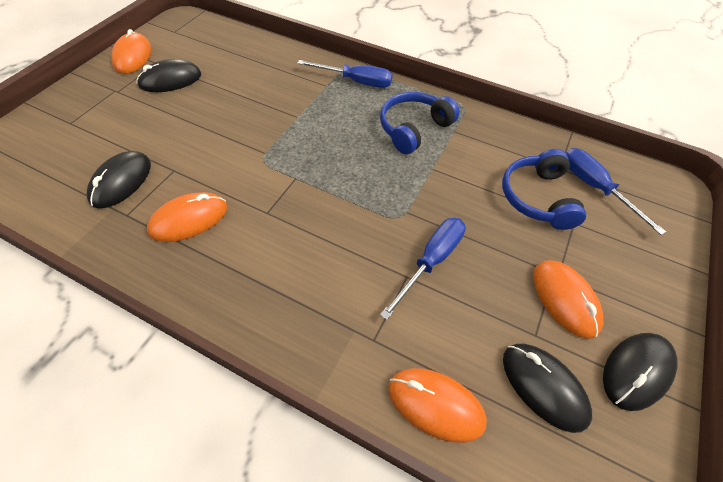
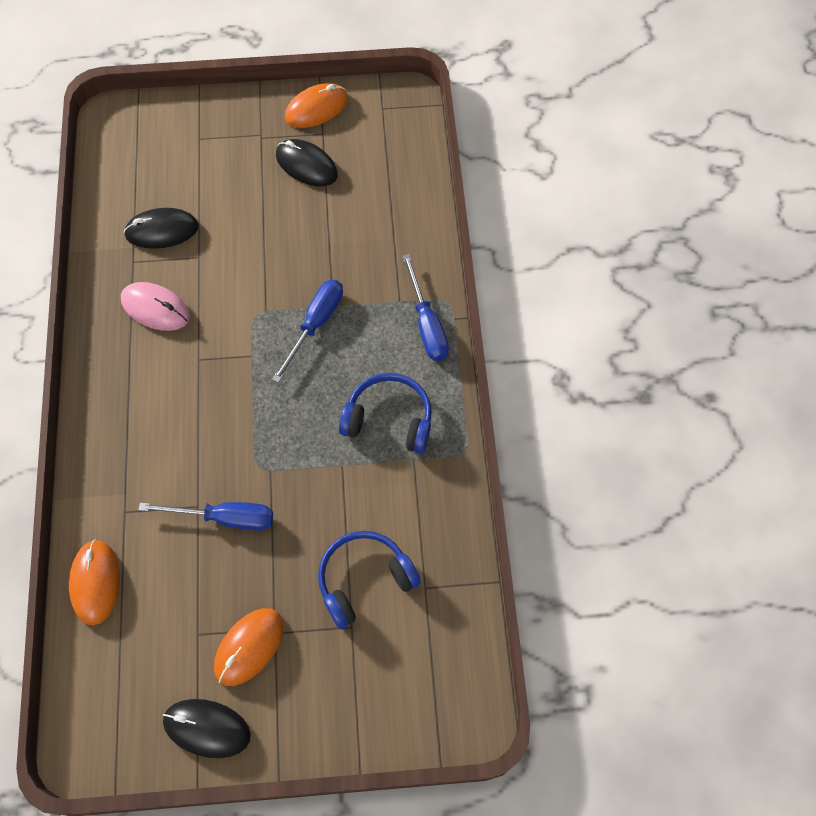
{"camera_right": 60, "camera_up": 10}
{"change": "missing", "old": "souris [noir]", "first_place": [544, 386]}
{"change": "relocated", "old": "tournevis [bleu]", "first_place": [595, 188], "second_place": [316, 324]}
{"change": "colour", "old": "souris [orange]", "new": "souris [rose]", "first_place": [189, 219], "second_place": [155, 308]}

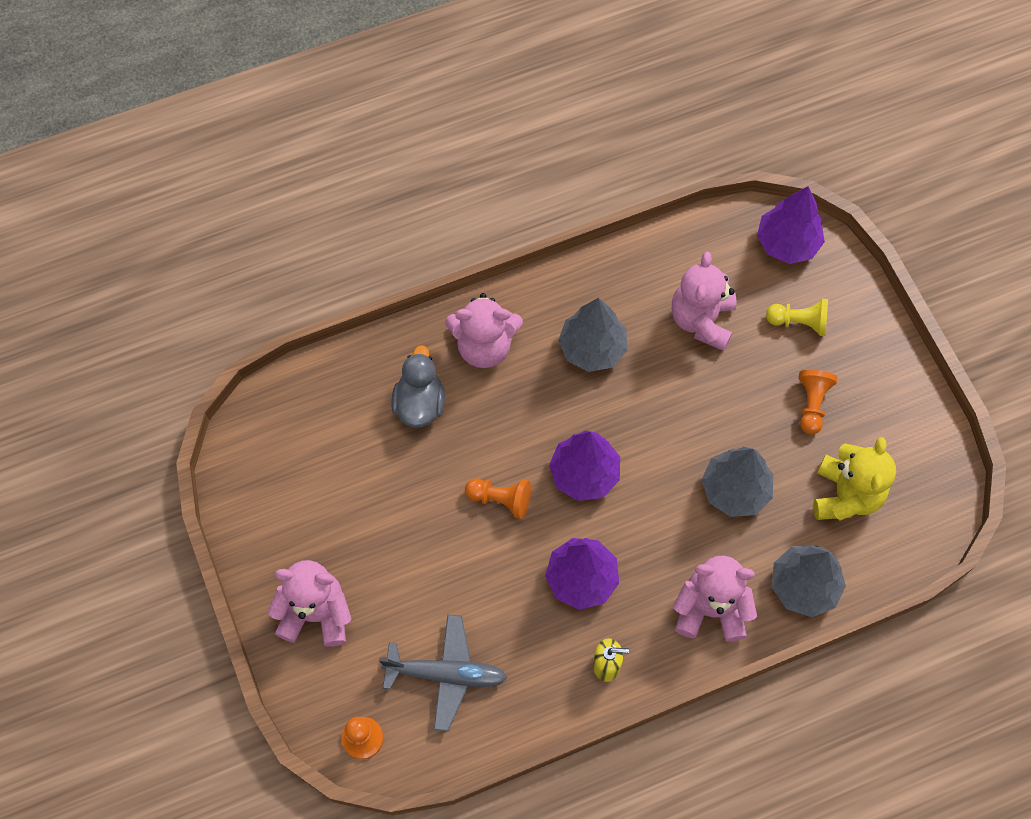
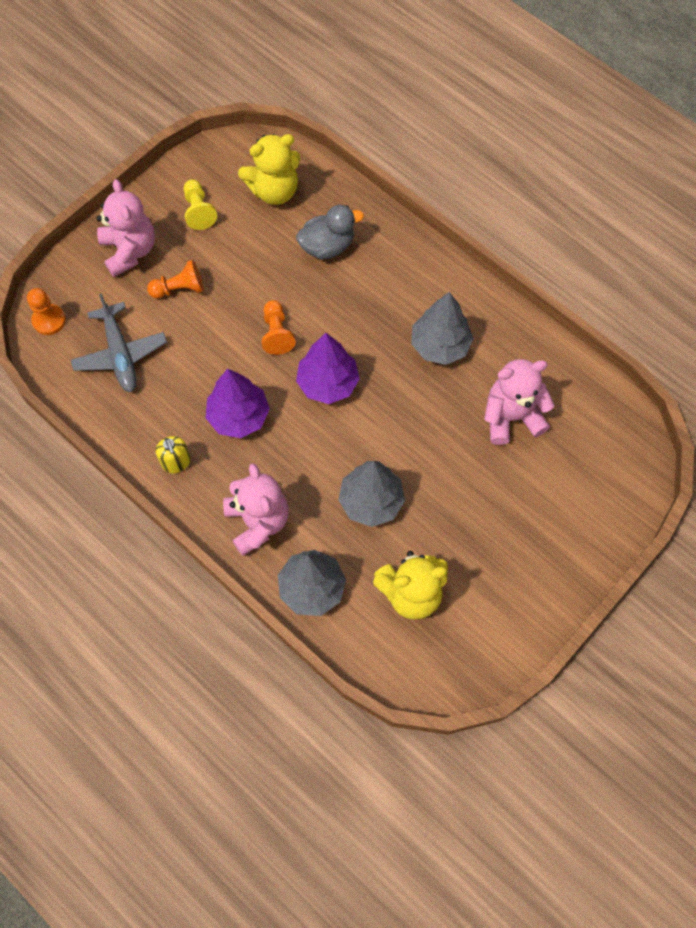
{"camera_right": 65, "camera_up": 0}
{"change": "missing", "old": "ours en peluche [rose]", "first_place": [484, 346]}
{"change": "missing", "old": "arbre [violet]", "first_place": [787, 243]}
{"change": "appeared", "new": "ours en peluche [jaune]", "second_place": [274, 190]}
{"change": "relocated", "old": "pion [jaune]", "first_place": [799, 322], "second_place": [198, 211]}
{"change": "relocated", "old": "pion [orange]", "first_place": [811, 404], "second_place": [179, 289]}

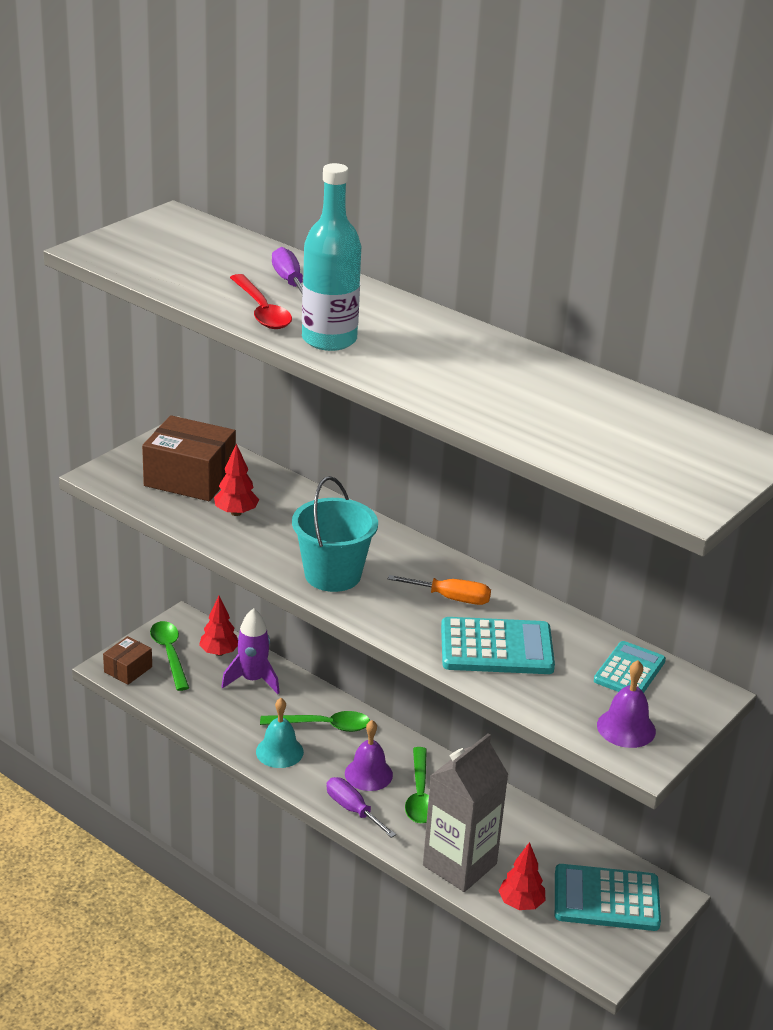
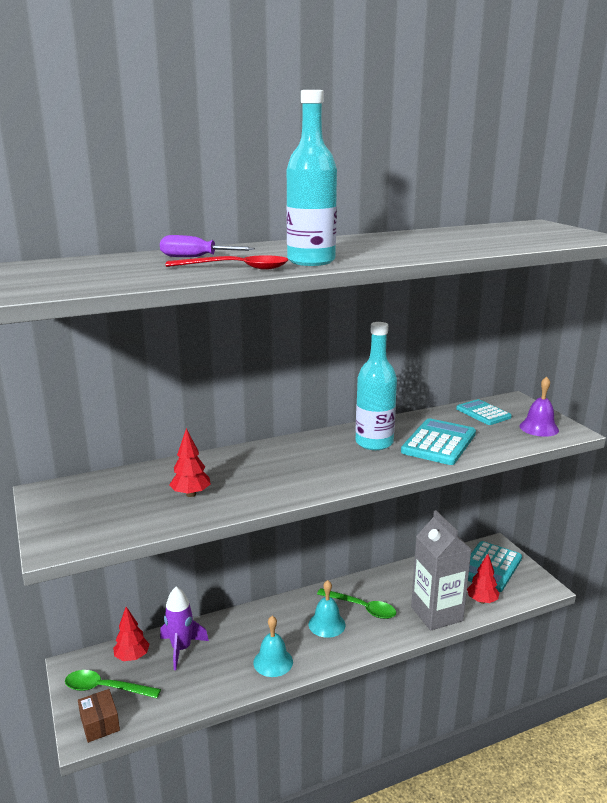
{"camera_right": -60, "camera_up": -10}
{"change": "missing", "old": "boîte [marron]", "first_place": [190, 478]}
{"change": "missing", "old": "cuillère [vert]", "first_place": [323, 725]}
{"change": "missing", "old": "seau [turquoise]", "first_place": [332, 575]}
{"change": "missing", "old": "tournevis [violet]", "first_place": [352, 809]}
{"change": "exchanged", "old": "tournevis [orange]", "new": "bouteille [turquoise]", "first_place": [451, 598], "second_place": [374, 443]}
{"change": "colour", "old": "cloche [violet]", "new": "cloche [turquoise]", "first_place": [368, 774], "second_place": [327, 624]}

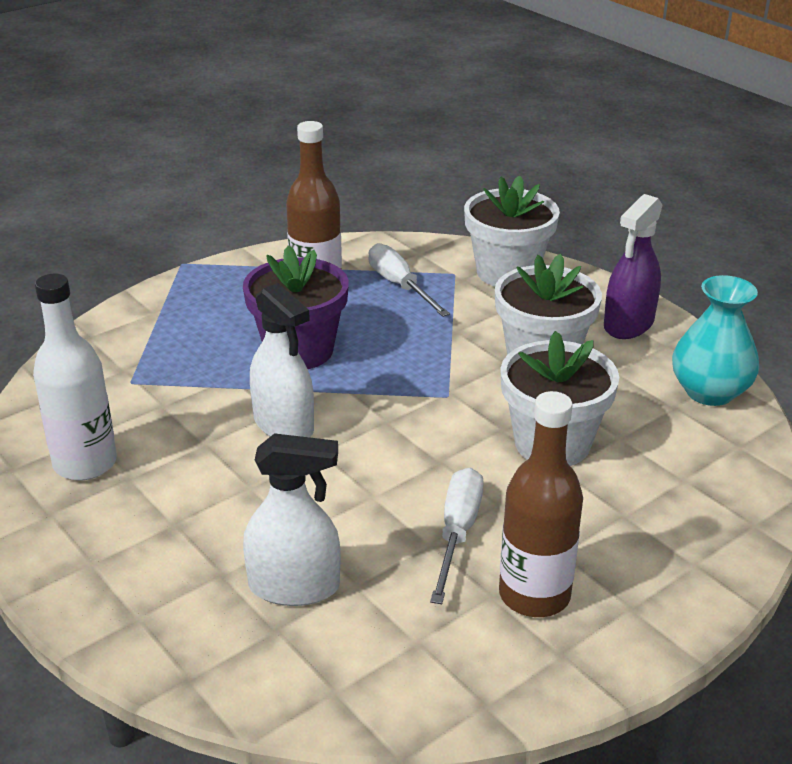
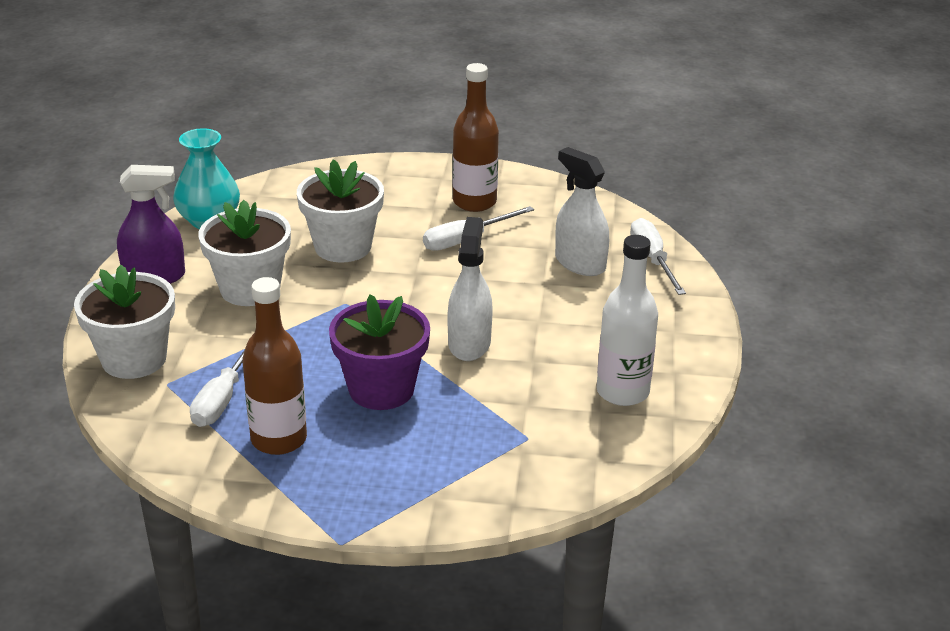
{"camera_right": -135, "camera_up": 0}
{"change": "appeared", "new": "tournevis [blanc]", "second_place": [652, 260]}

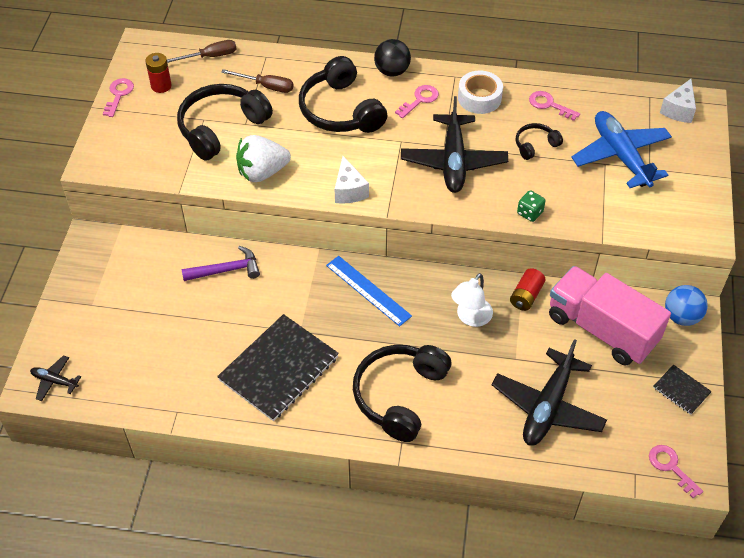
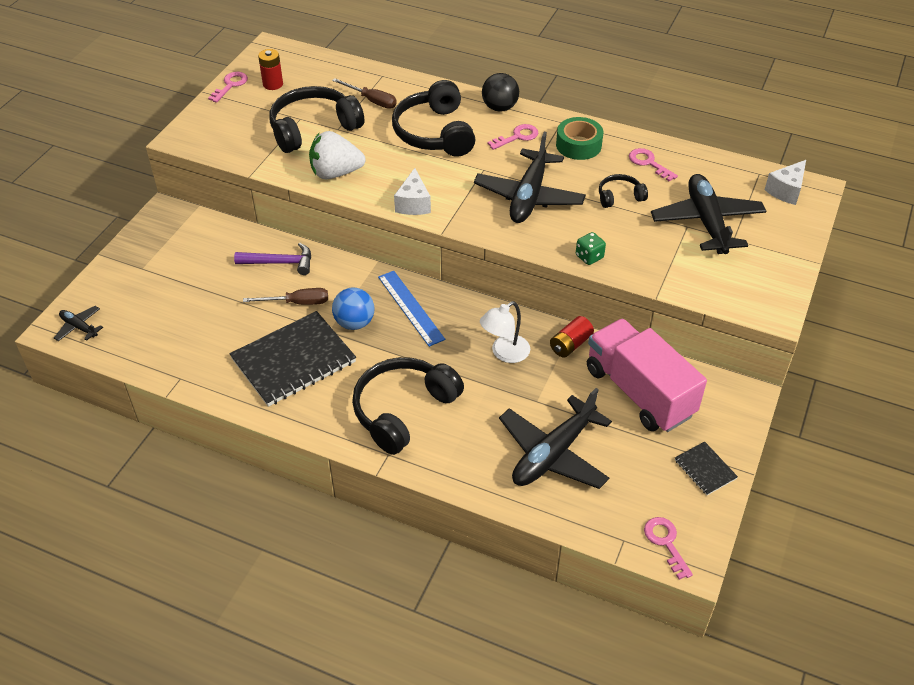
{"camera_right": 15, "camera_up": -5}
{"change": "relocated", "old": "tournevis [marron]", "first_place": [210, 57], "second_place": [297, 303]}
{"change": "relocated", "old": "balle [bleu]", "first_place": [681, 317], "second_place": [354, 323]}
{"change": "colour", "old": "ruban adhésif [blanc]", "new": "ruban adhésif [vert]", "first_place": [479, 98], "second_place": [578, 145]}
{"change": "colour", "old": "avion [bleu]", "new": "avion [noir]", "first_place": [620, 156], "second_place": [706, 222]}

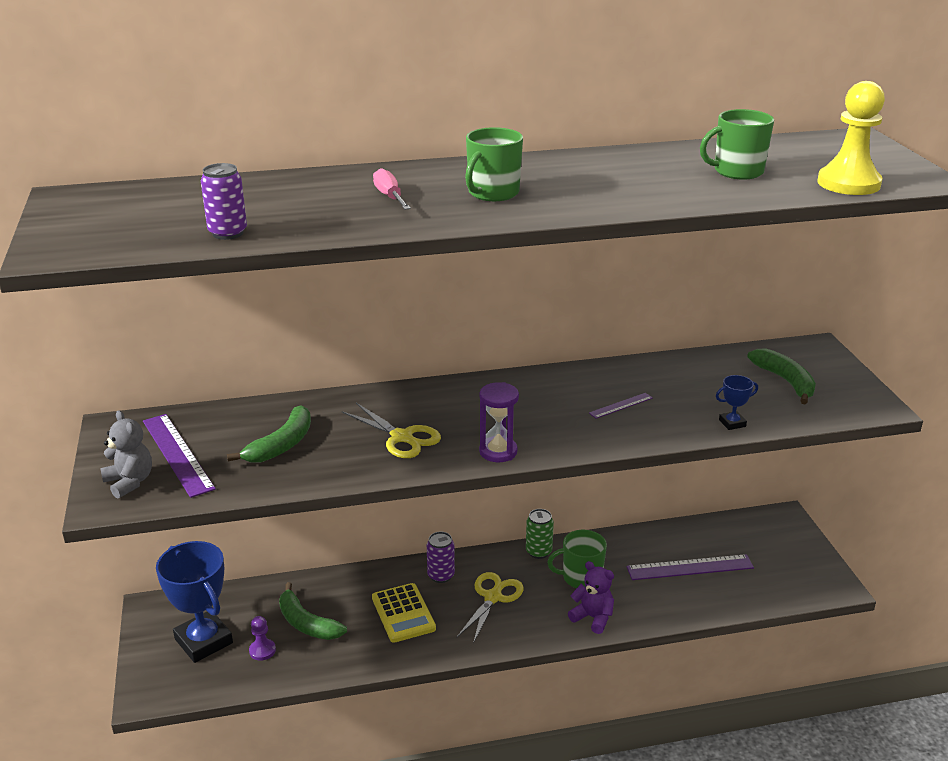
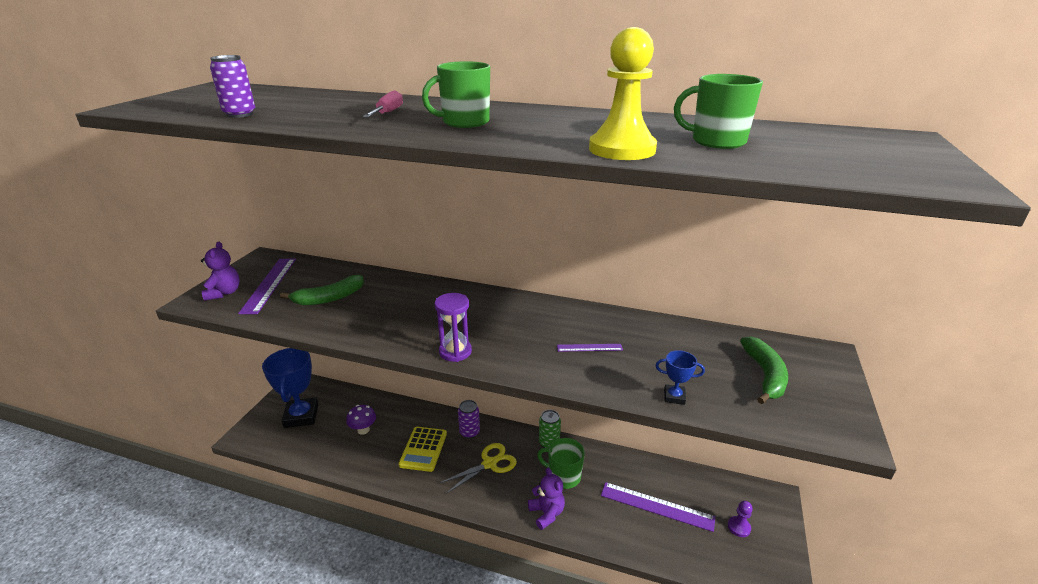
{"camera_right": 30, "camera_up": 0}
{"change": "missing", "old": "ciseaux [jaune]", "first_place": [401, 437]}
{"change": "relocated", "old": "pion [violet]", "first_place": [262, 650], "second_place": [739, 527]}
{"change": "relocated", "old": "pion [jaune]", "first_place": [848, 183], "second_place": [622, 149]}
{"change": "exchanged", "old": "banane [vert]", "new": "champignon [violet]", "first_place": [306, 623], "second_place": [363, 430]}
{"change": "colour", "old": "ours en peluche [gris]", "new": "ours en peluche [violet]", "first_place": [129, 482], "second_place": [224, 293]}

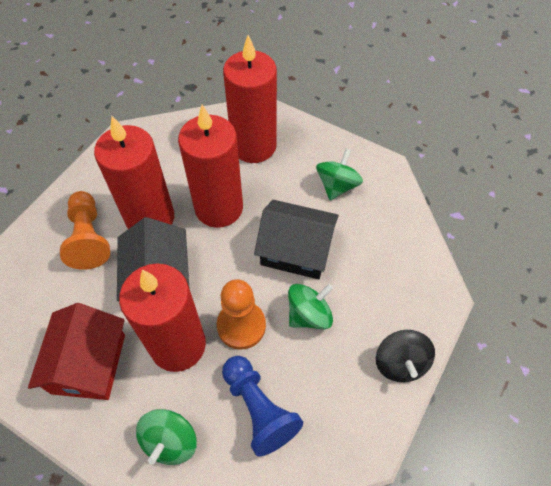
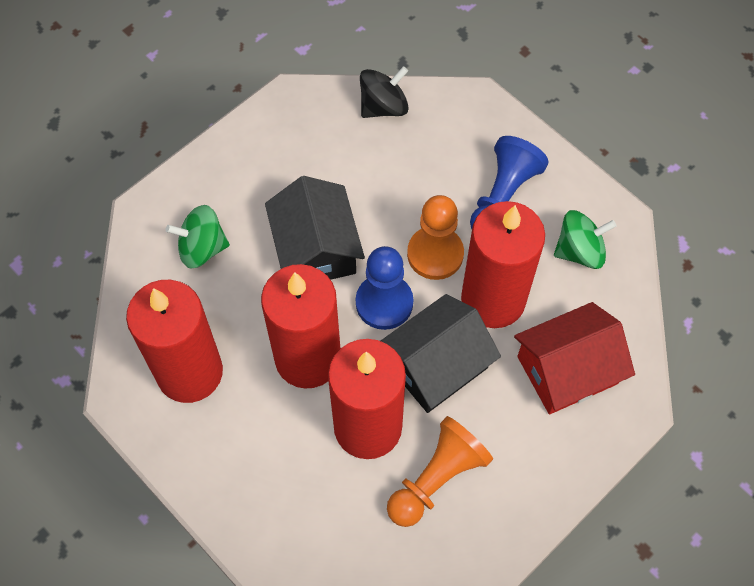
{"camera_right": -120, "camera_up": 5}
{"change": "missing", "old": "toupie [vert]", "first_place": [309, 315]}
{"change": "appeared", "new": "pion [bleu]", "second_place": [384, 303]}

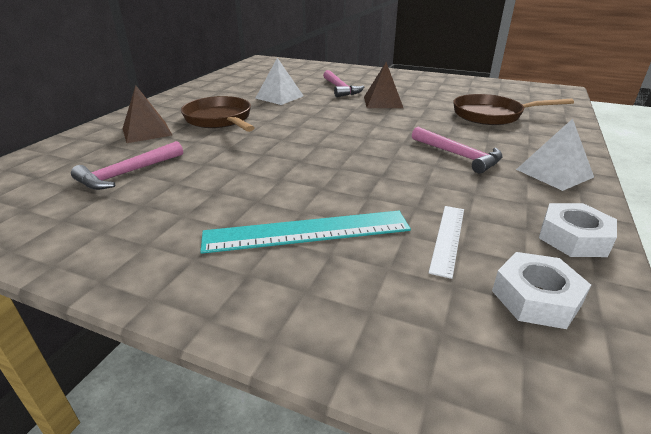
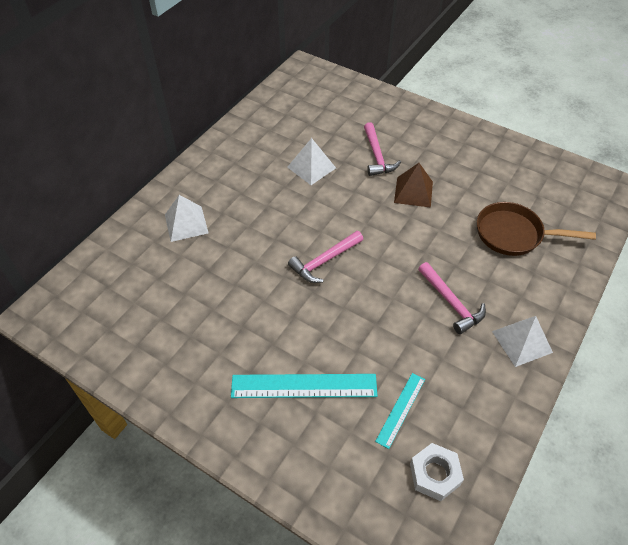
{"camera_right": 10, "camera_up": 20}
{"change": "missing", "old": "poêle [marron]", "first_place": [220, 120]}
{"change": "missing", "old": "écrou [blanc]", "first_place": [573, 238]}
{"change": "relocated", "old": "marteau [rose]", "first_place": [128, 173], "second_place": [324, 261]}
{"change": "colour", "old": "pyramide [marron]", "new": "pyramide [blanc]", "first_place": [147, 131], "second_place": [186, 223]}
{"change": "colour", "old": "règle [blanc]", "new": "règle [turquoise]", "first_place": [448, 238], "second_place": [401, 409]}

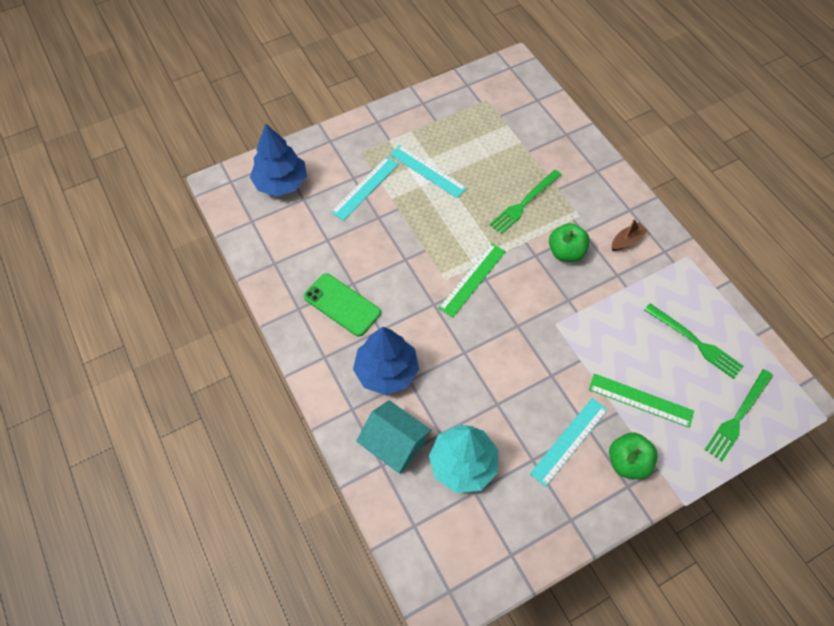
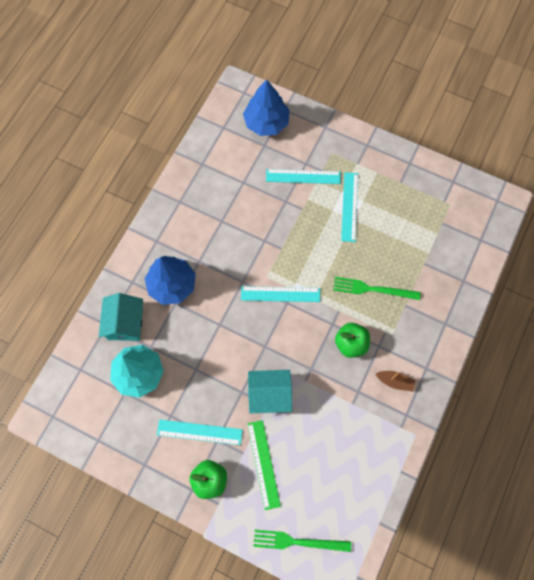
{"camera_right": 55, "camera_up": 10}
{"change": "missing", "old": "téléphone [vert]", "first_place": [342, 304]}
{"change": "missing", "old": "fourchette [vert]", "first_place": [695, 342]}
{"change": "appeared", "new": "maison [turquoise]", "second_place": [269, 394]}
{"change": "colour", "old": "règle [vert]", "new": "règle [turquoise]", "first_place": [472, 279], "second_place": [280, 294]}

